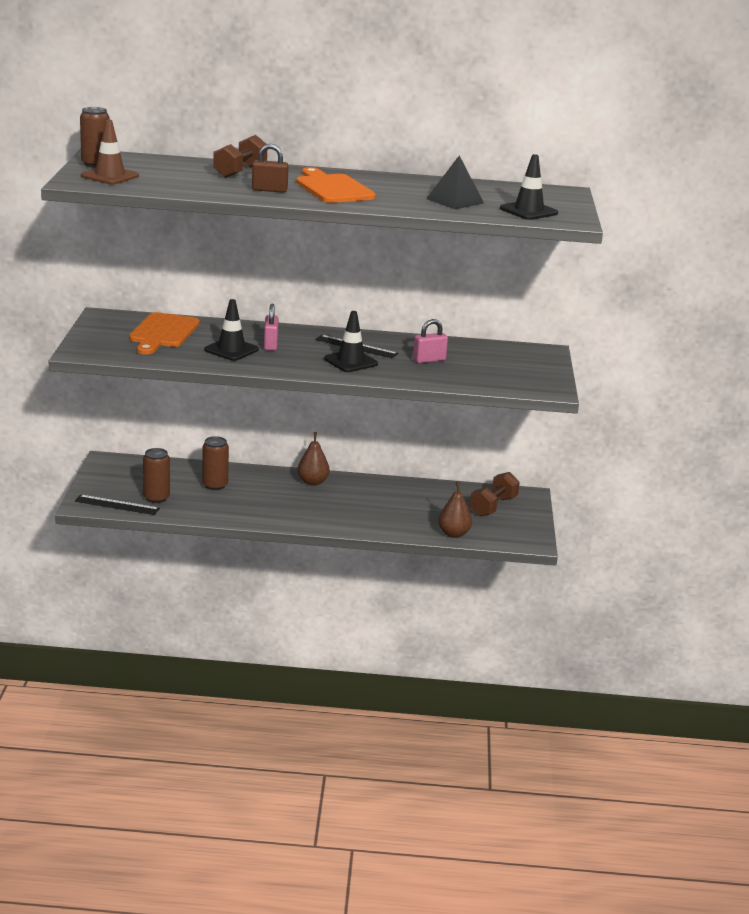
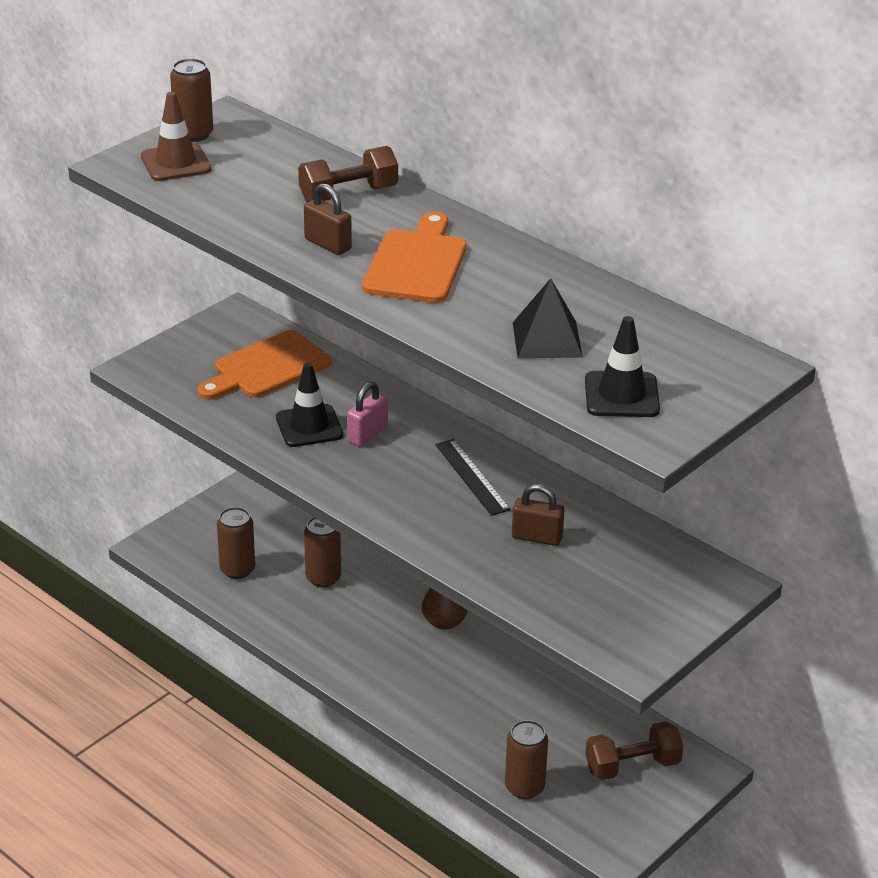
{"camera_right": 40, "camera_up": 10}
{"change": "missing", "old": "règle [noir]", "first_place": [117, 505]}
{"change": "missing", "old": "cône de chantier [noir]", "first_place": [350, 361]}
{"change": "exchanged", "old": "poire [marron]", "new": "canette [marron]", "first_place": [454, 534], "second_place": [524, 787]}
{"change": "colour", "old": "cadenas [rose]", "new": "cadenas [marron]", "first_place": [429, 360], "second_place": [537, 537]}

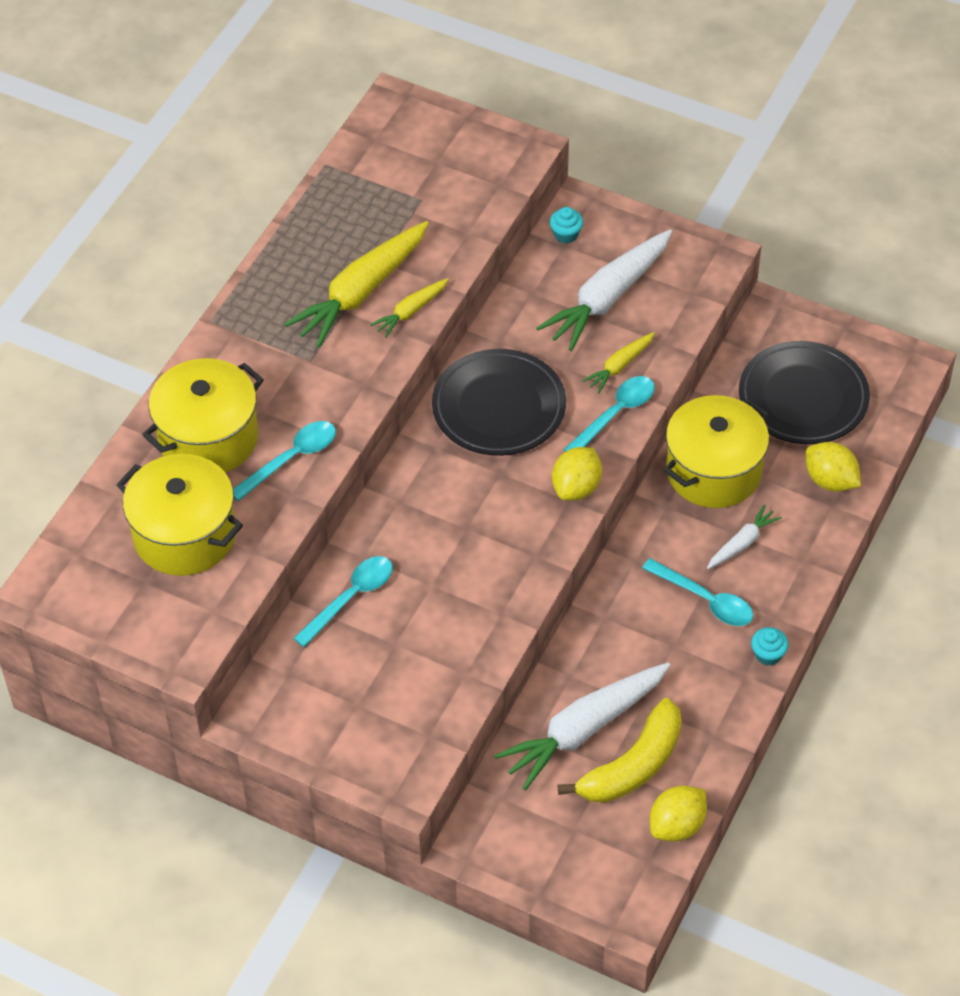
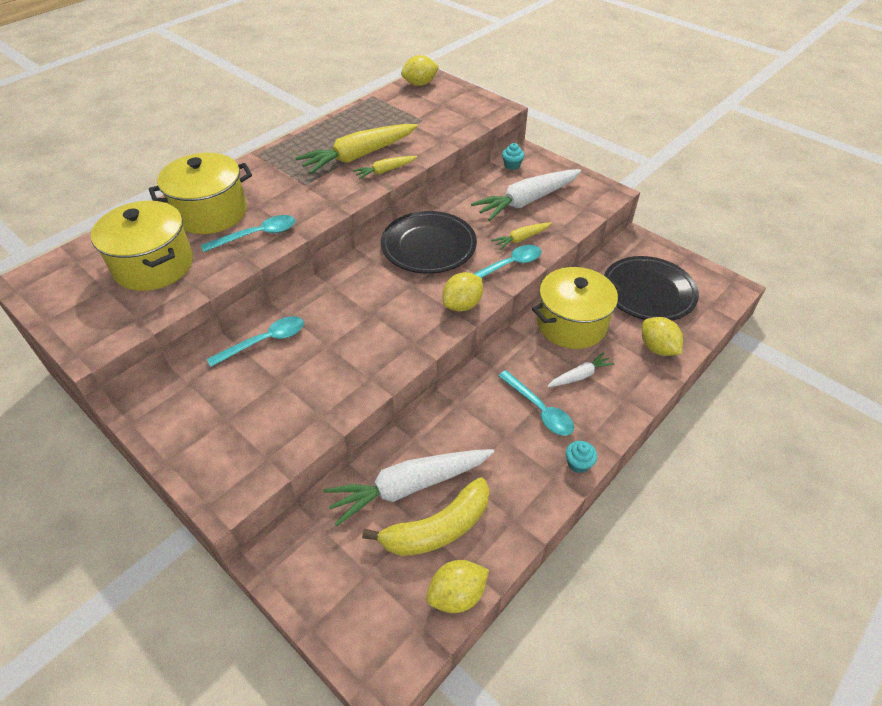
{"camera_right": 15, "camera_up": -5}
{"change": "appeared", "new": "citron [jaune]", "second_place": [420, 84]}

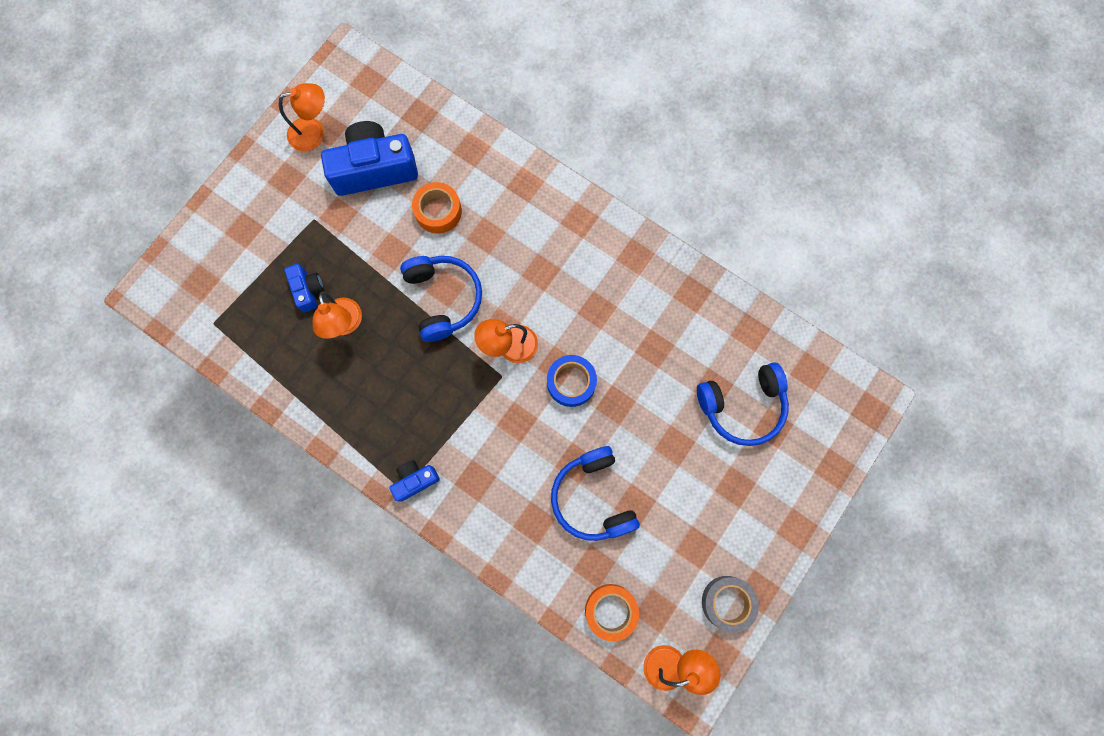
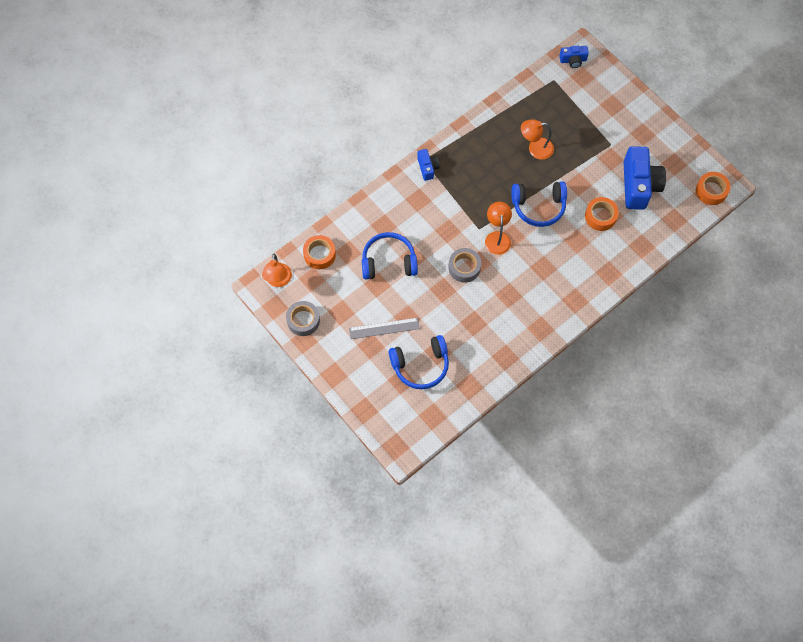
{"camera_right": 105, "camera_up": -10}
{"change": "missing", "old": "lampe [orange]", "first_place": [314, 132]}
{"change": "appeared", "new": "règle [gris]", "second_place": [384, 328]}
{"change": "appeared", "new": "ruban adhésif [orange]", "second_place": [711, 191]}
{"change": "relocated", "old": "appareil photo [bleu]", "first_place": [308, 290], "second_place": [573, 60]}
{"change": "colour", "old": "ruban adhésif [bleu]", "new": "ruban adhésif [gris]", "first_place": [571, 382], "second_place": [464, 267]}
{"change": "spun", "old": "casque audio [bleu]", "first_place": [742, 406], "second_place": [420, 365], "degrees": -105}

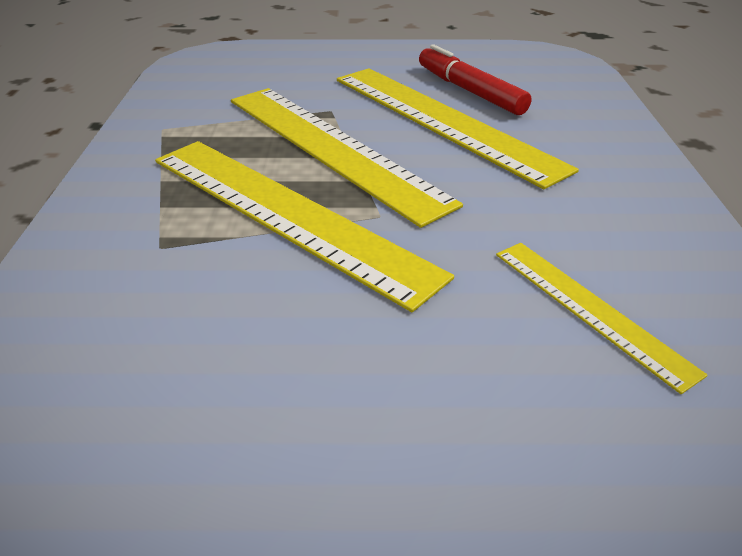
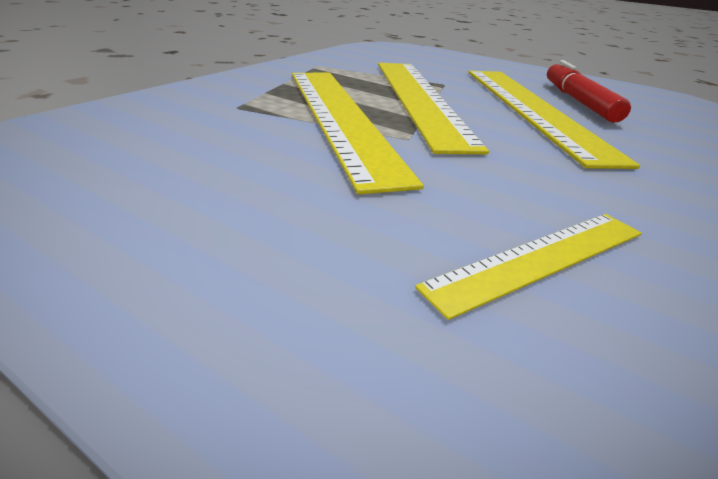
{"camera_right": 30, "camera_up": -5}
{"change": "spun", "old": "règle [jaune]", "first_place": [590, 309], "second_place": [541, 258], "degrees": 60}

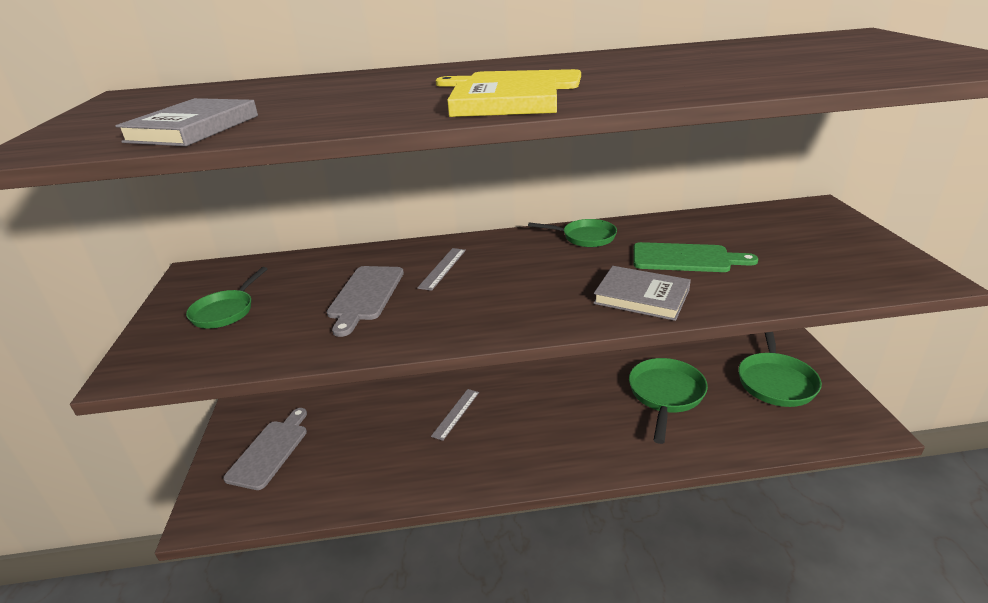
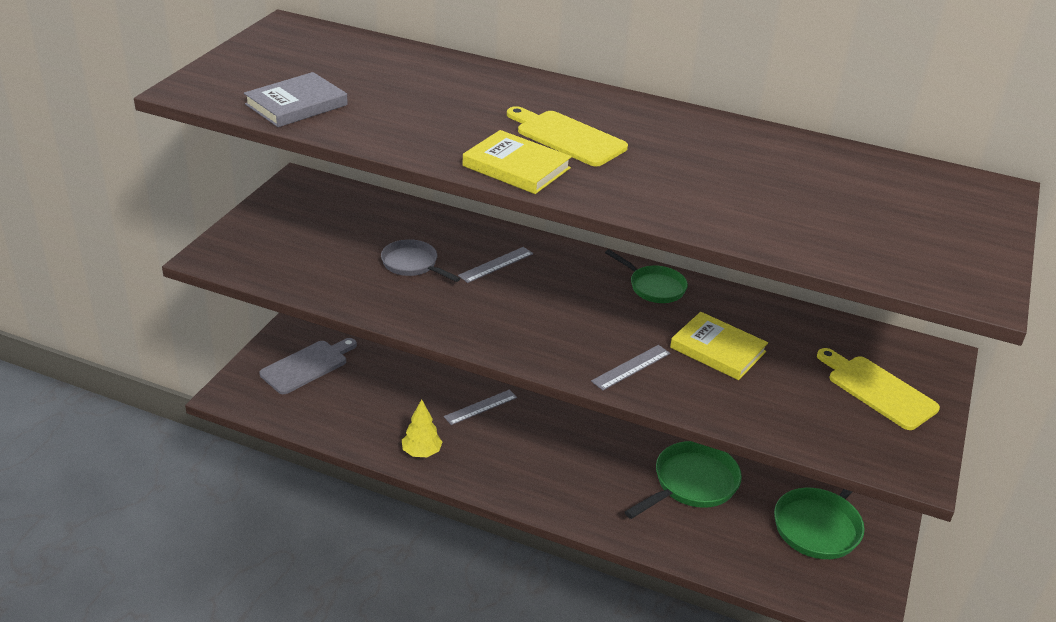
{"camera_right": 25, "camera_up": 5}
{"change": "missing", "old": "poêle [vert]", "first_place": [225, 311]}
{"change": "appeared", "new": "arbre [jaune]", "second_place": [421, 452]}
{"change": "appeared", "new": "planche à découper [jaune]", "second_place": [878, 390]}
{"change": "exchanged", "old": "planche à découper [gris]", "new": "poêle [gris]", "first_place": [365, 295], "second_place": [412, 264]}
{"change": "exchanged", "old": "livre [gris]", "new": "règle [gris]", "first_place": [641, 297], "second_place": [631, 367]}
{"change": "exchanged", "old": "planche à découper [vert]", "new": "livre [jaune]", "first_place": [685, 258], "second_place": [717, 350]}

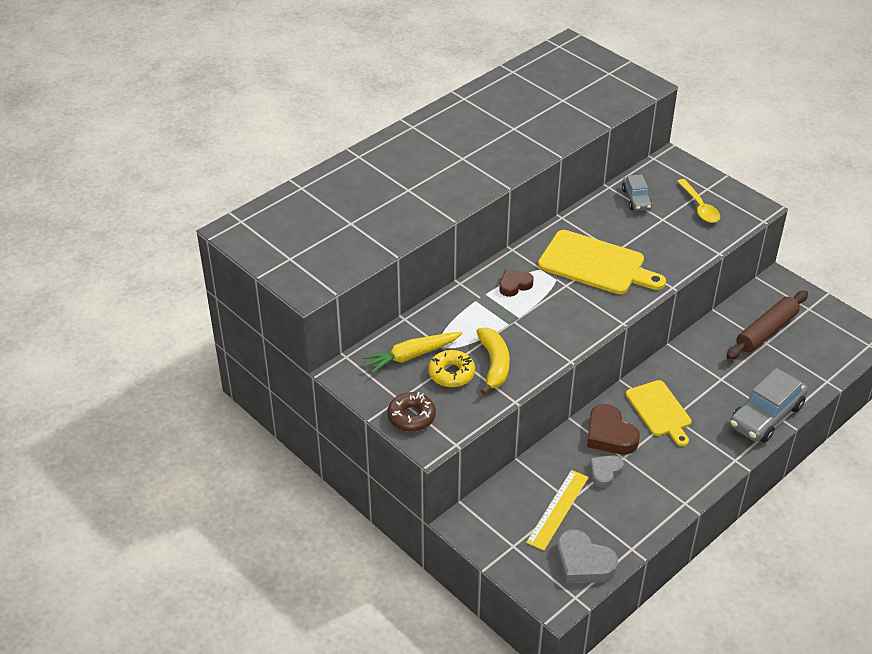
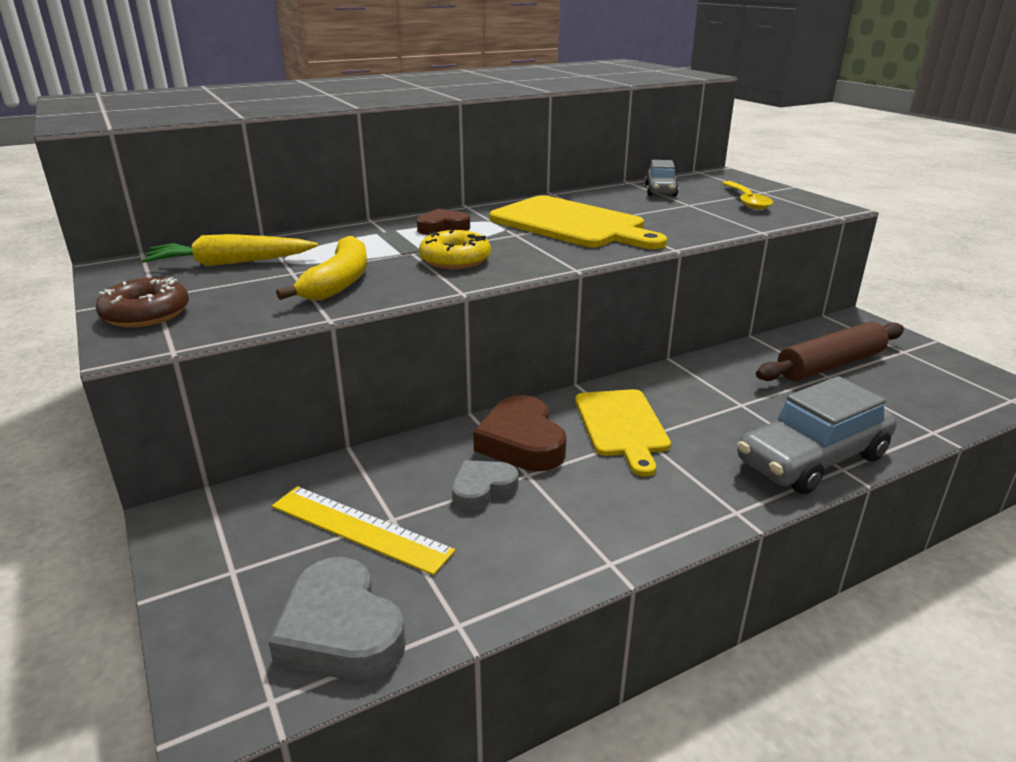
{"camera_right": 15, "camera_up": -15}
{"change": "relocated", "old": "beignet [jaune]", "first_place": [451, 373], "second_place": [455, 260]}
{"change": "spun", "old": "règle [jaune]", "first_place": [557, 509], "second_place": [360, 528], "degrees": 75}

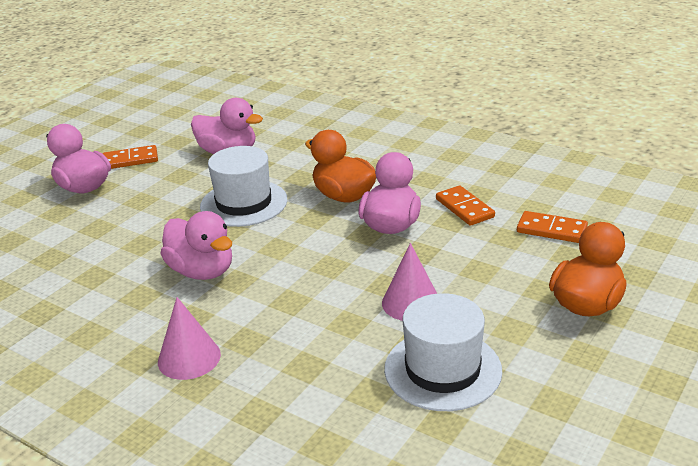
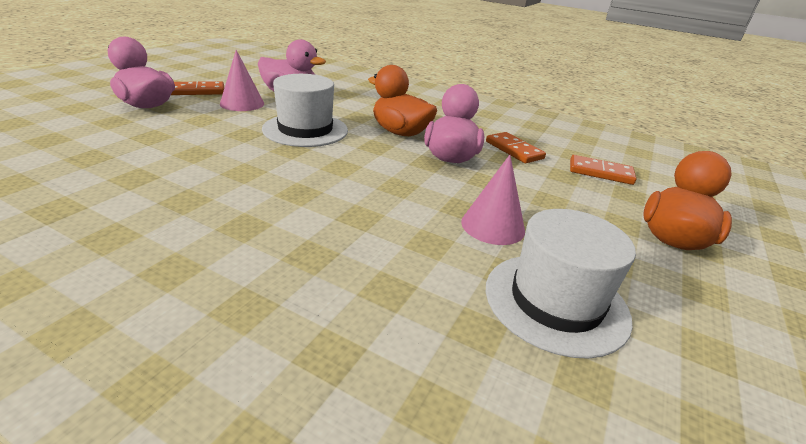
{"camera_right": -10, "camera_up": 0}
{"change": "missing", "old": "canard [rose]", "first_place": [202, 271]}
{"change": "relocated", "old": "cône [rose]", "first_place": [189, 358], "second_place": [242, 103]}

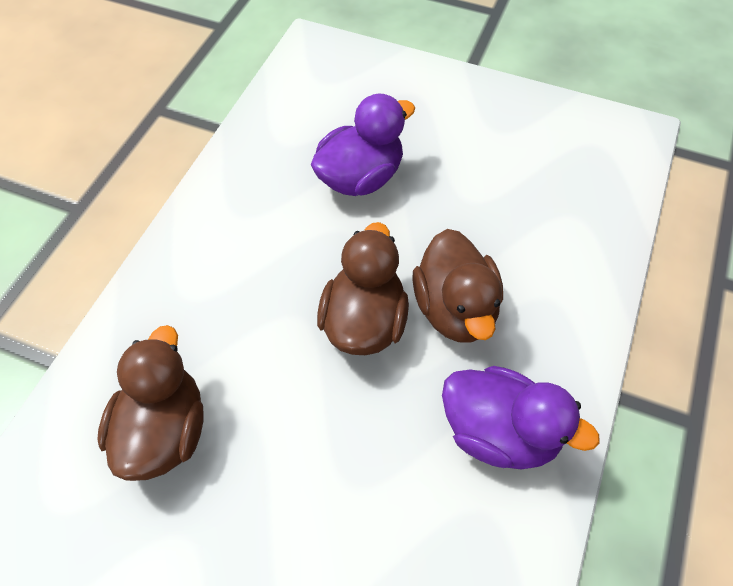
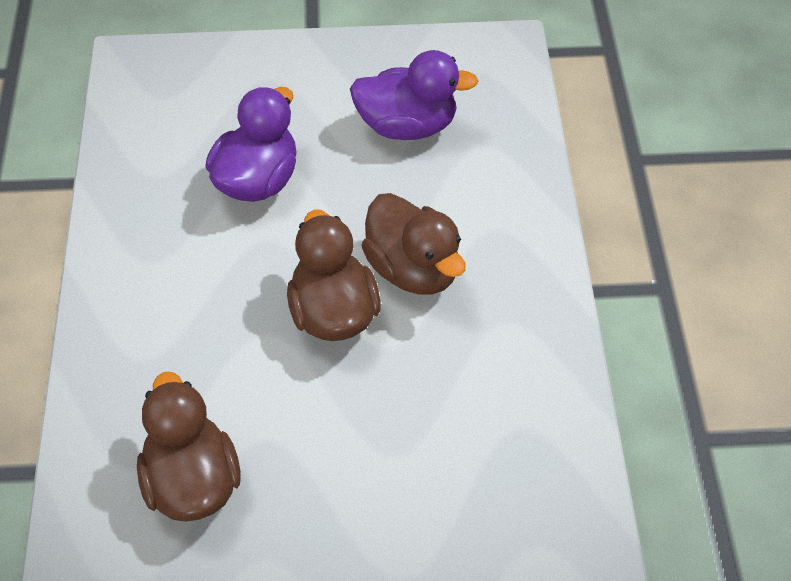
{"camera_right": -25, "camera_up": -5}
{"change": "relocated", "old": "canard [violet]", "first_place": [499, 433], "second_place": [407, 126]}

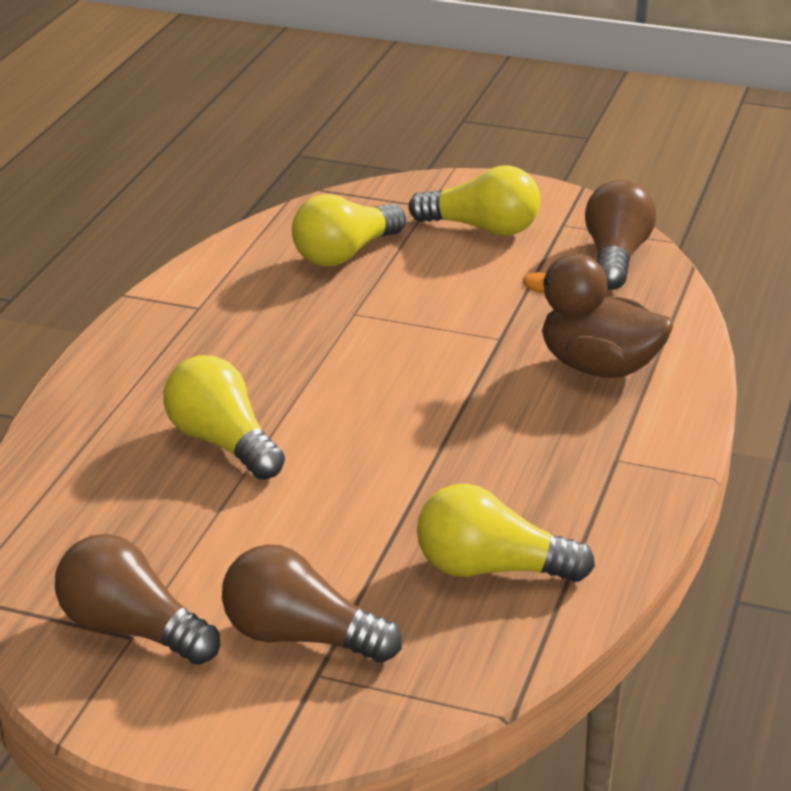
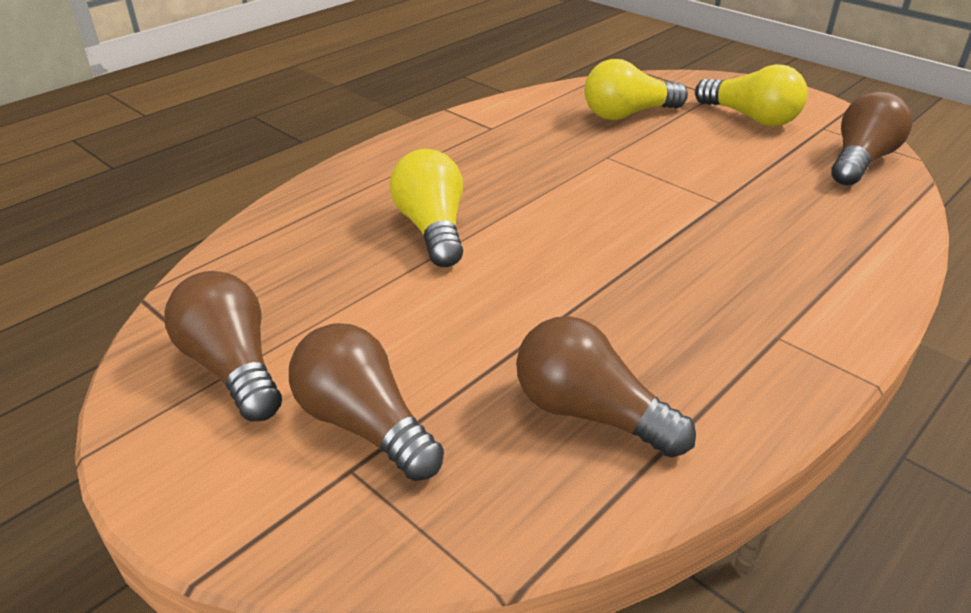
{"camera_right": 25, "camera_up": 5}
{"change": "missing", "old": "canard [marron]", "first_place": [599, 367]}
{"change": "colour", "old": "ampoule [jaune]", "new": "ampoule [marron]", "first_place": [491, 569], "second_place": [589, 413]}

